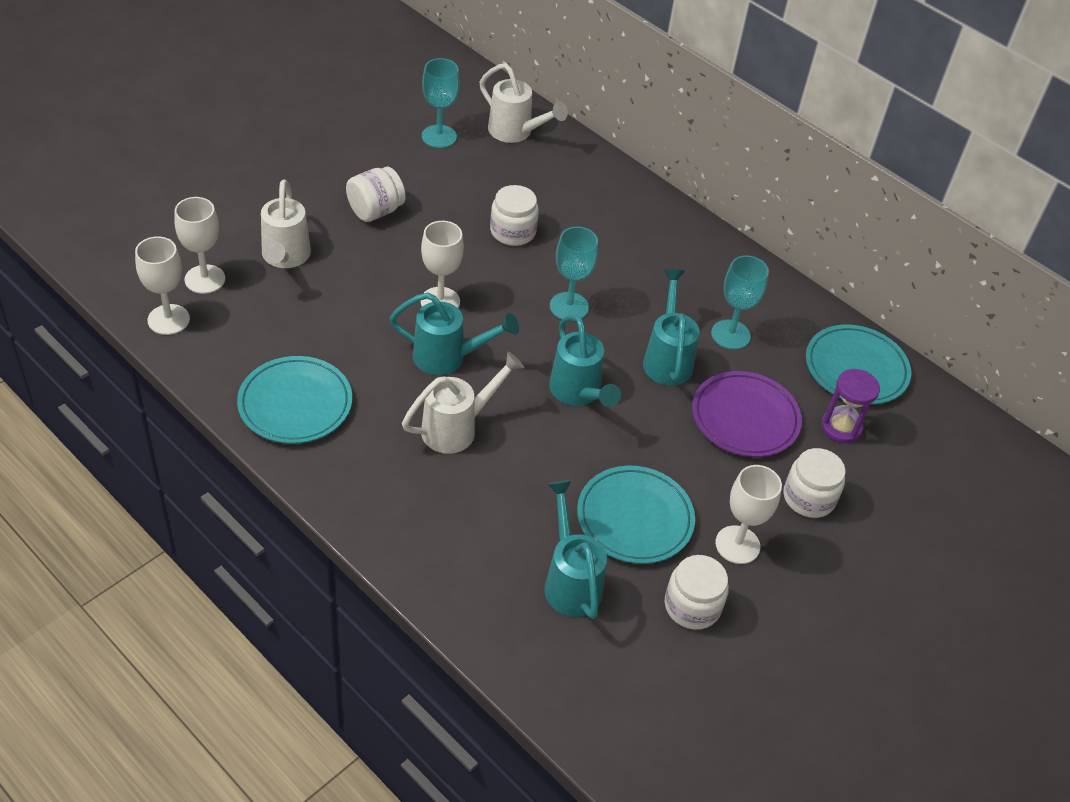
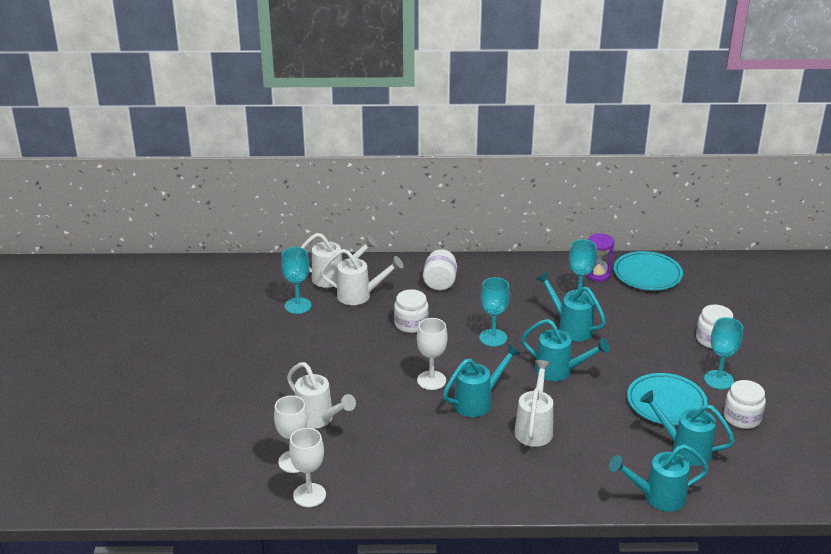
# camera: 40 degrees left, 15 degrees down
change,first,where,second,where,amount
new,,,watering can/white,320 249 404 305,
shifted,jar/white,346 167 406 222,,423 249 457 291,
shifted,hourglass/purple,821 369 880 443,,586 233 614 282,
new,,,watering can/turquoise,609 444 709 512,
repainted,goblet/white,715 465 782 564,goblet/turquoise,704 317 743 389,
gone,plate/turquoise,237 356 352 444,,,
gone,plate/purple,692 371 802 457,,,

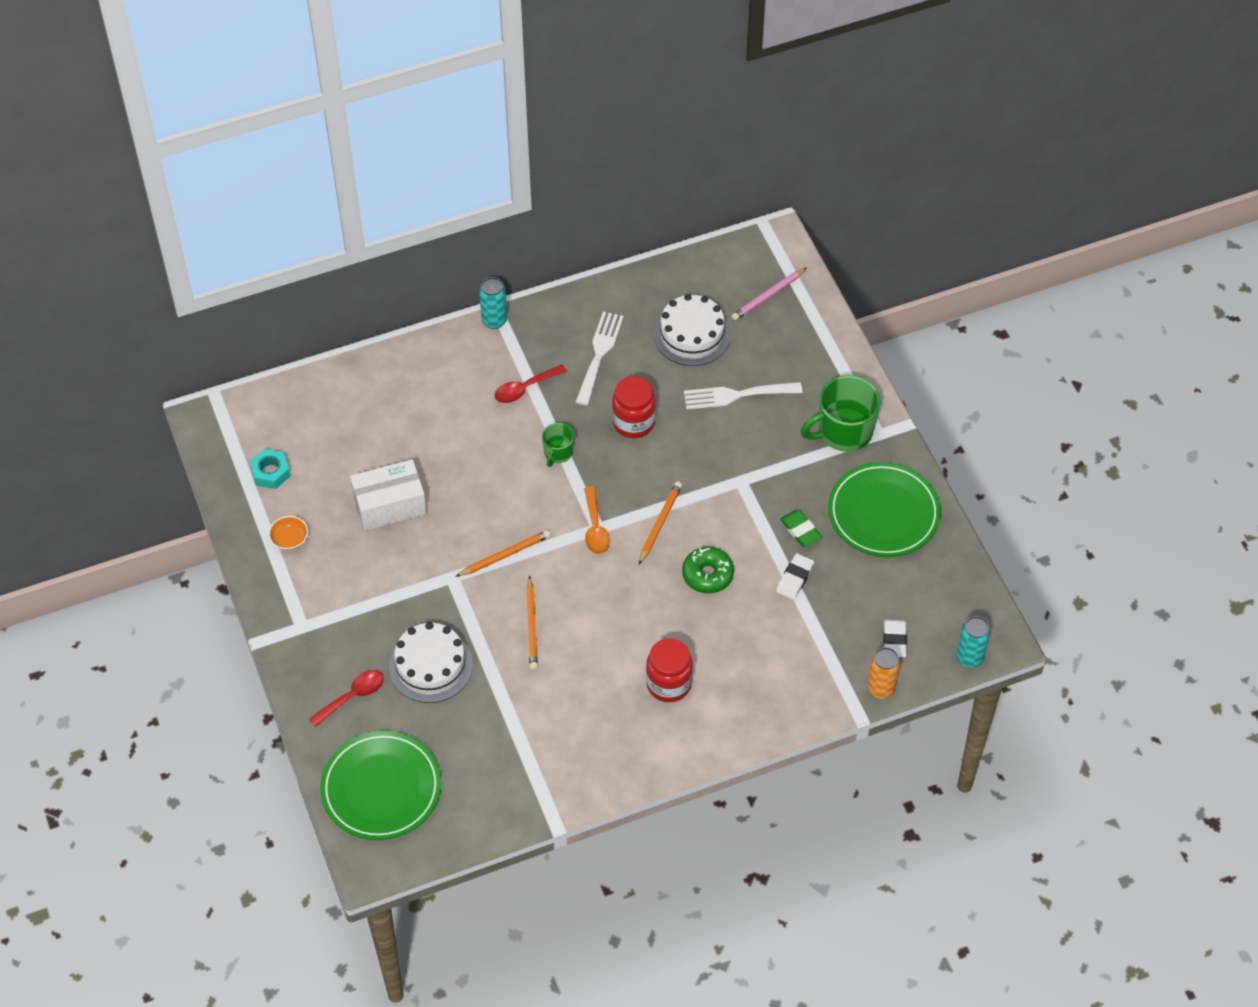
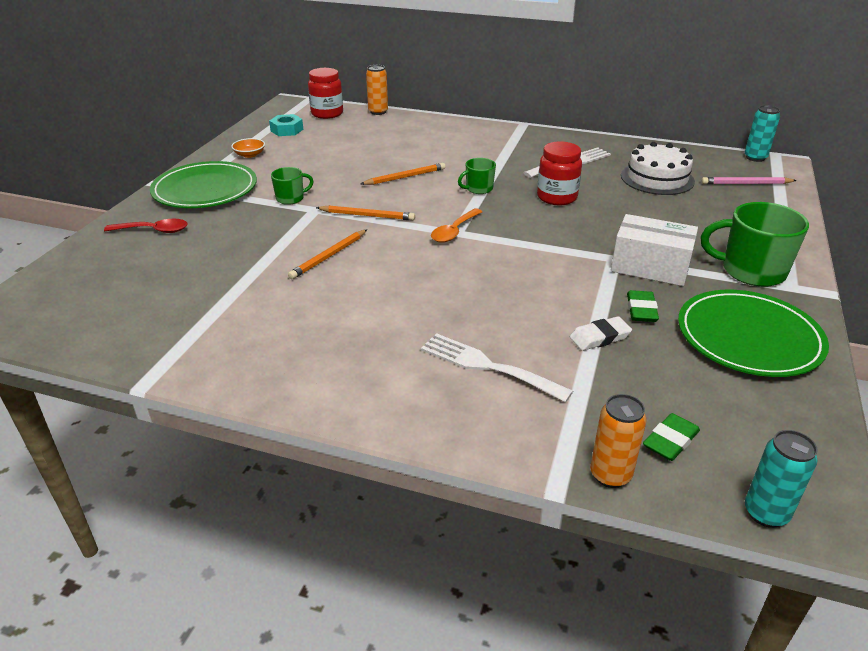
# camera: 40 degrees right, 20 degrees down
change,first,where,second,where,amount
shifted,plate/green,320 731 441 840,,150 161 257 208,
new,,,mug/green,271 167 314 205,
shifted,jar/red,646 638 693 702,,308 68 343 119,
shifted,pencil/orange,639 481 682 564,,361 163 446 185,
new,,,can/orange,366 65 388 115,
shifted,fork/white,684 382 802 410,,421 333 573 402,
shifted,box/white,350 459 427 531,,611 214 698 286,
repainted,eraser/white,883 619 907 657,eraser/green,643 413 700 461,
shifted,can/turquoise,479 277 507 329,,745 105 780 162,
gone,cake/white,389 622 473 703,,,
gone,spoon/red,495 364 567 403,,,
gone,donut/green,682 547 734 594,,,

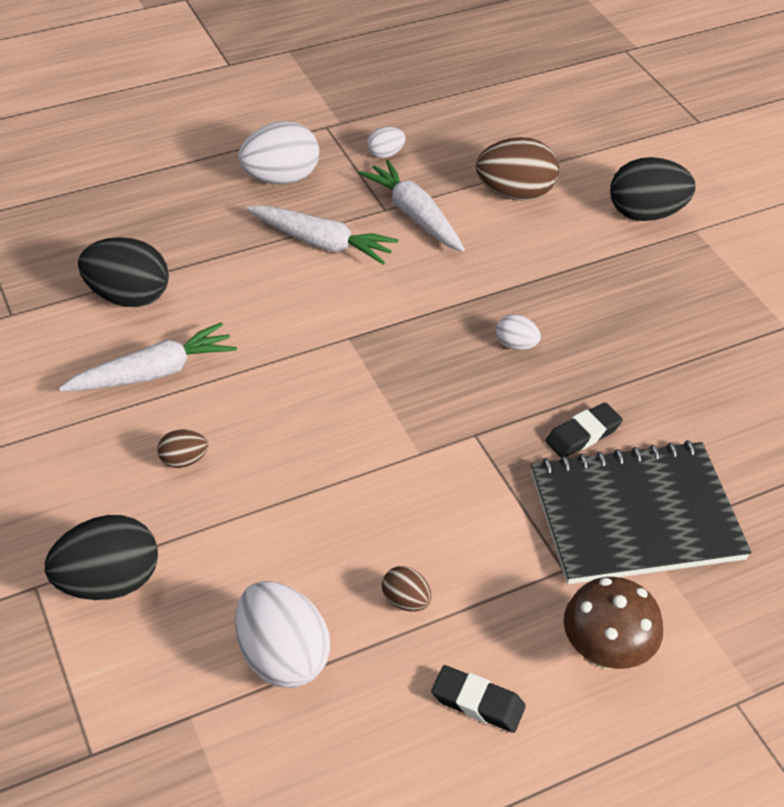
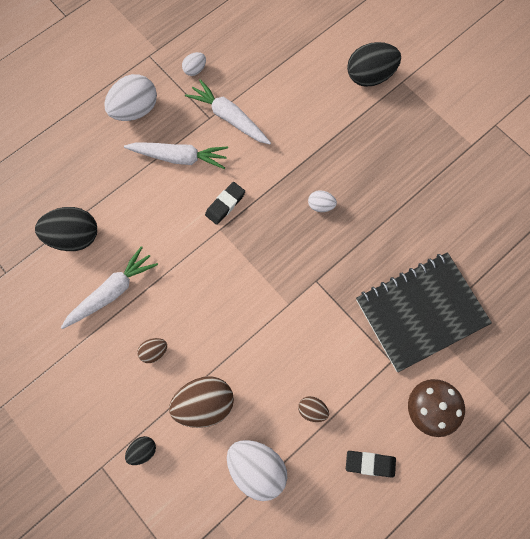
# camera: 15 degrees left, 25 degrees up
change,first,where,second,where,amount
scaled,egg/black,45 515 158 600,,125 436 156 465,x0.50
shifted,egg/brown,476 137 559 201,,169 376 234 428,
shifted,eraser/black,545 403 623 458,,205 182 245 225,

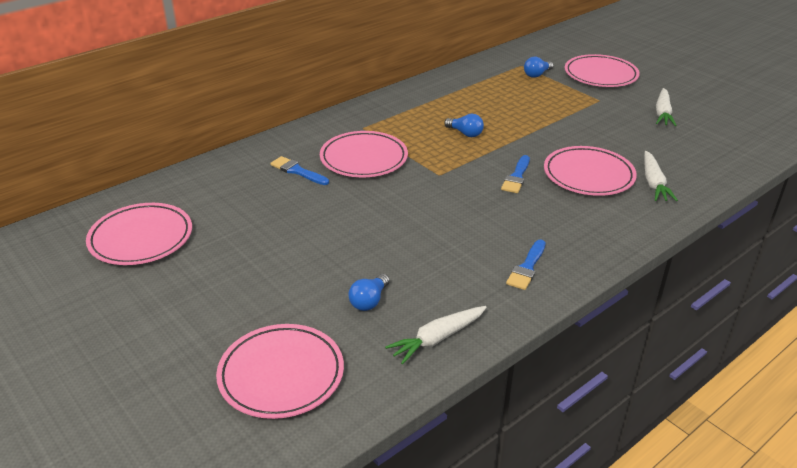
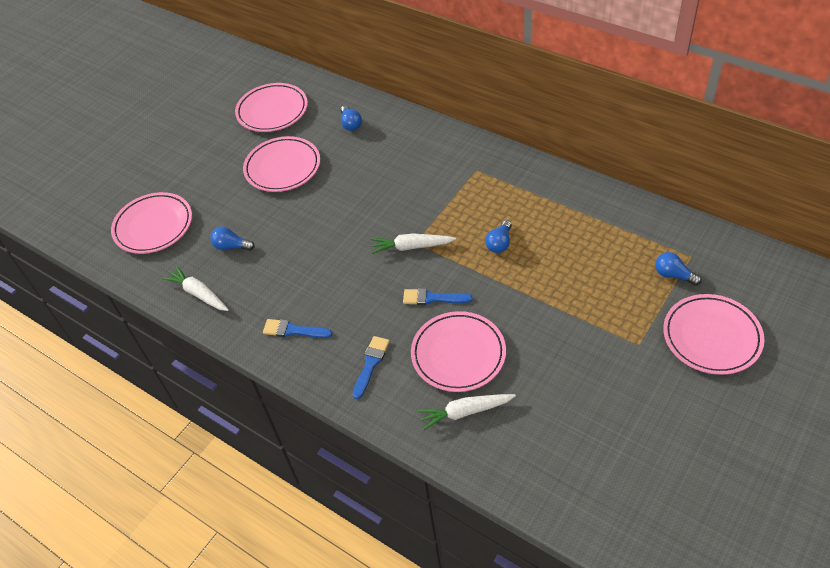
# camera: 80 degrees right, 15 degrees up
change,first,where,second,where,amount
shifted,plate/pink,320 131 408 177,,243 136 320 192,
new,,,light bulb/blue,341 105 362 131,
shifted,brush/blue,270 156 329 185,,353 336 390 399,
shifted,carrot/white,656 88 677 126,,371 233 456 254,

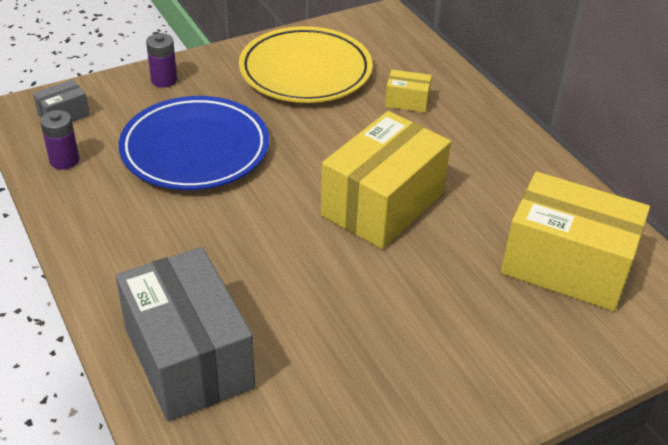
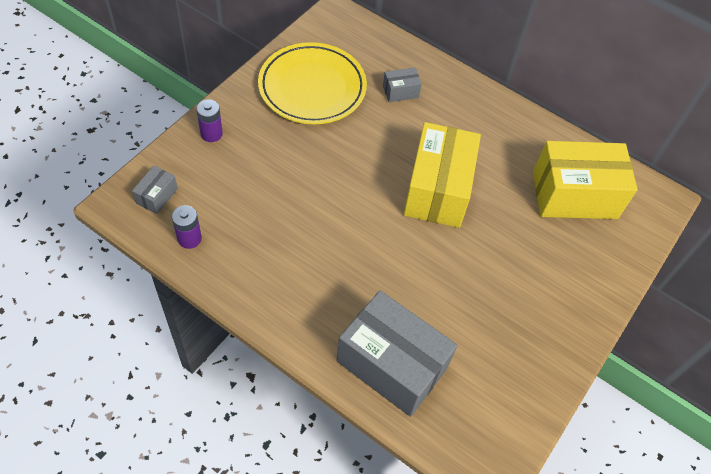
# camera: 30 degrees left, 15 degrees up
change,first,where,second,where,amount
repainted,box/yellow,385 70 432 113,box/grey,383 68 422 102,
gone,plate/blue,119 96 269 190,,,

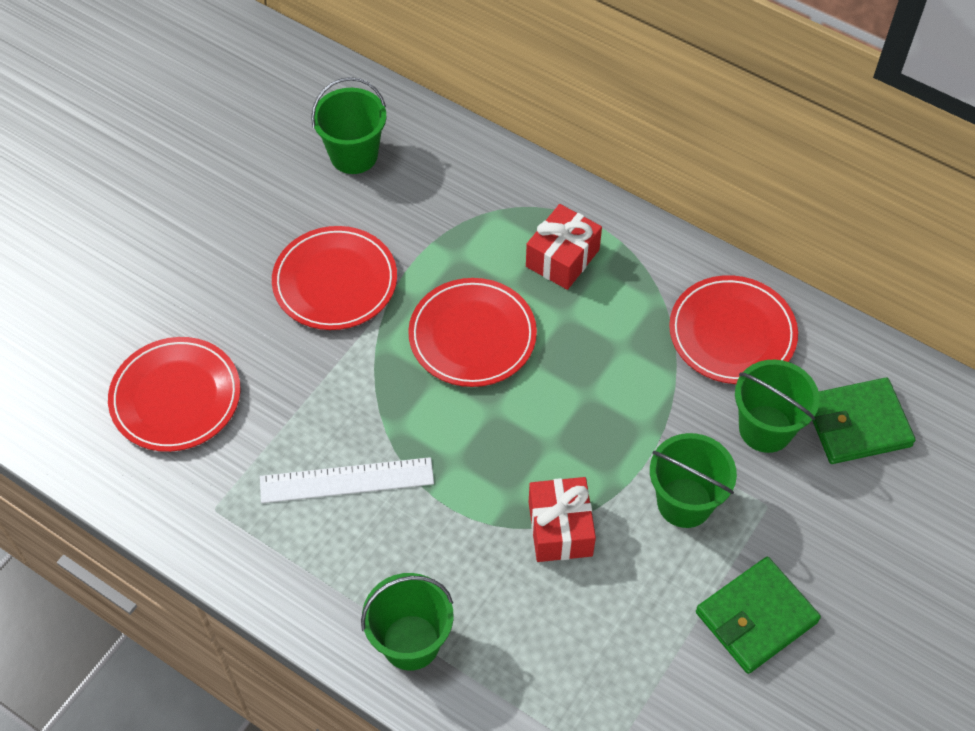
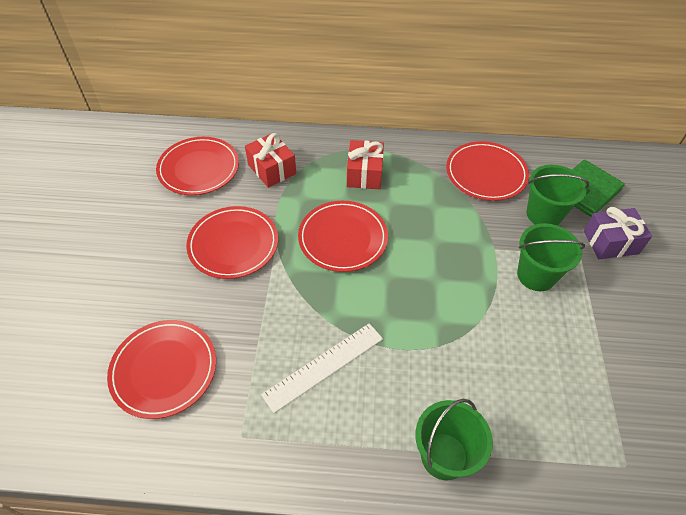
# camera: 30 degrees left, 5 degrees down
change,first,where,second,where,amount
swapped,bucket/green,311 77 386 174,plate/red,156 137 239 195,
shifted,gift/red,529 477 596 562,,245 133 296 188,
new,,,gift/purple,584 207 652 259,
gone,wallet/green,696 557 821 674,,,

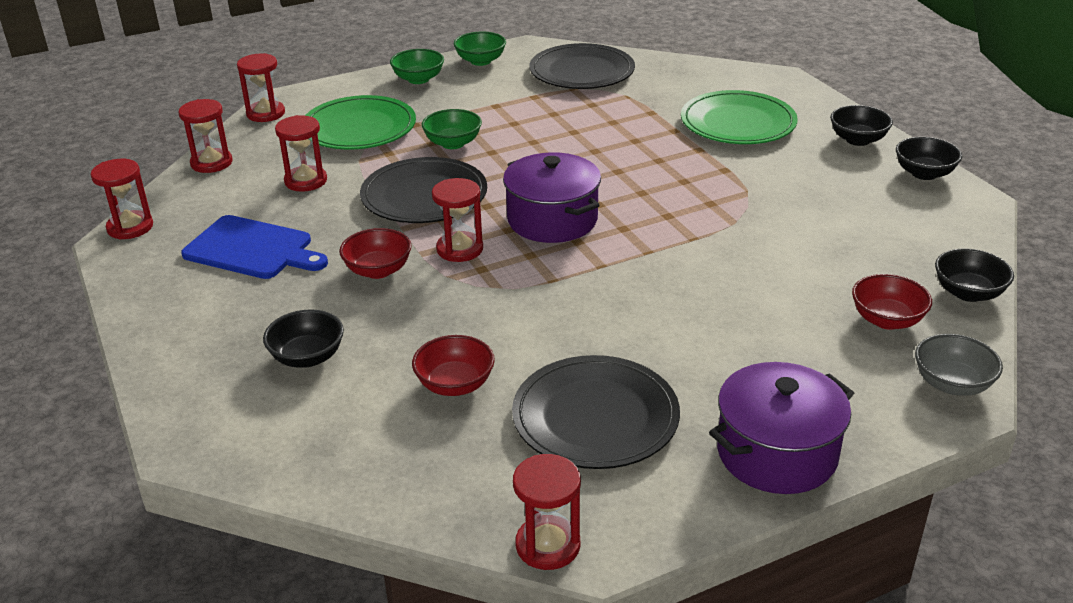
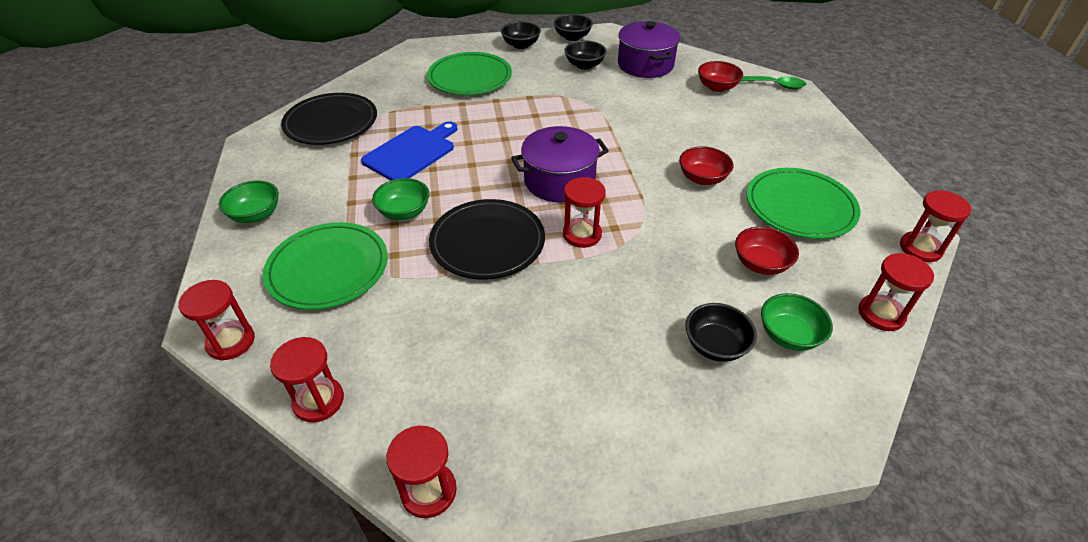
# camera: 75 degrees left, 10 degrees up
change,first,where,second,where,amount
shifted,cutting board/blue,181 215 328 279,,361 121 457 180,
shifted,bowl/black,935 249 1014 302,,564 40 607 70,
shifted,pot/purple,709 362 854 494,,618 21 680 78,
shifted,bowl/red,339 228 412 279,,679 146 734 185,
swapped,bowl/grey,915 334 1003 396,spoon/green,740 76 806 89,
repainted,plate/black,512 355 680 469,plate/green,747 168 860 239,
shifted,bowl/green,454 32 506 66,,761 293 833 351,
shifted,hourglass/red,275 115 327 192,,858 253 934 331,

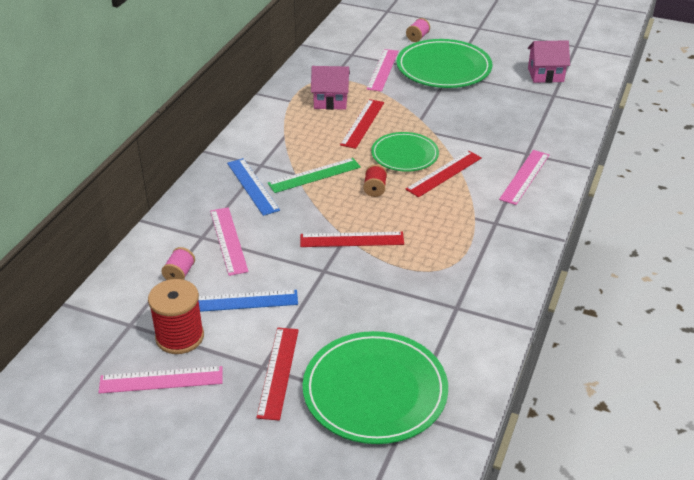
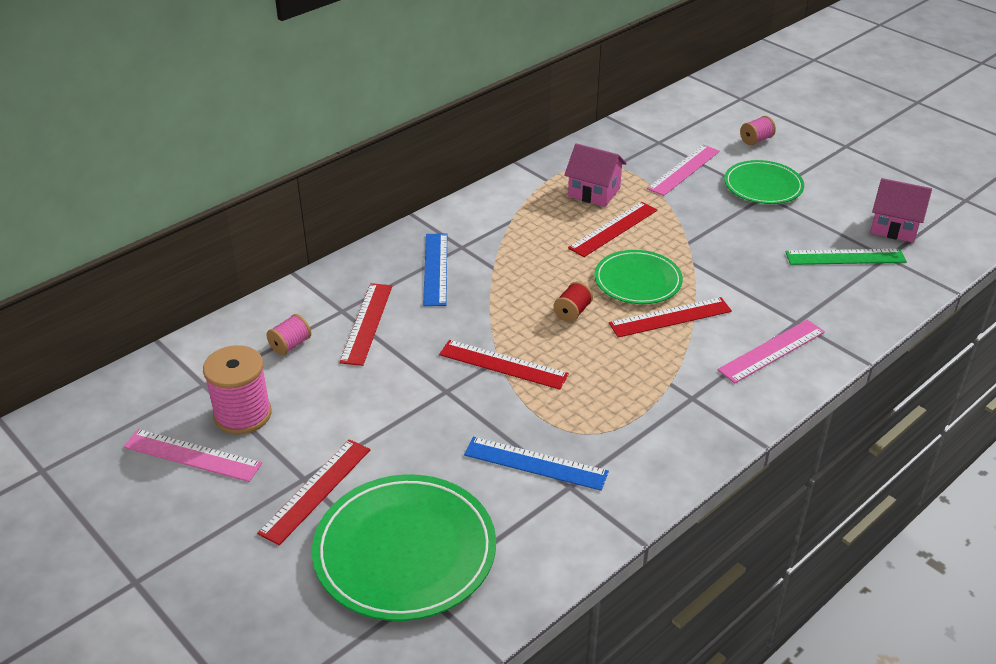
# camera: 25 degrees right, 0 degrees up
change,first,where,second,where,amount
repainted,spool/red,148 279 204 354,spool/pink,203 345 272 435,
repainted,ruler/pink,210 207 249 276,ruler/red,339 283 392 366,
shifted,ruler/blue,198 290 298 312,,464 437 609 491,
scaled,plate/green,396 39 492 88,,724 160 804 204,x0.62
shifted,ruler/green,268 158 361 193,,785 249 907 265,

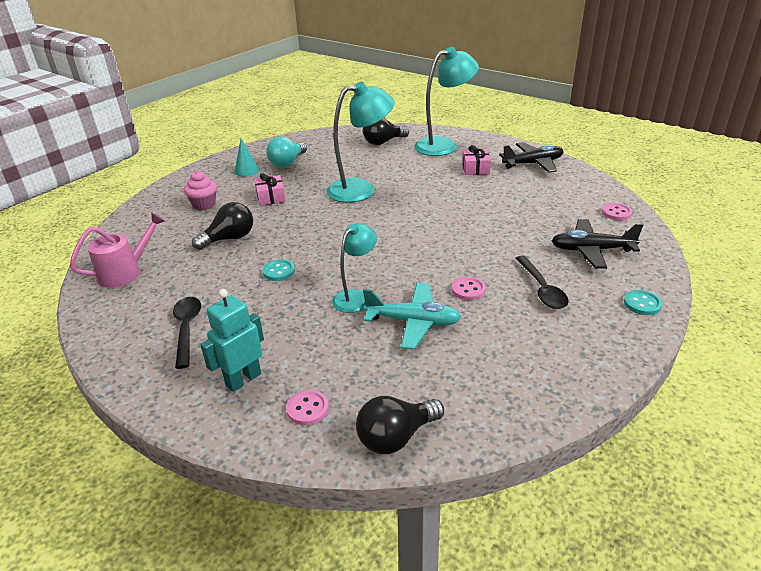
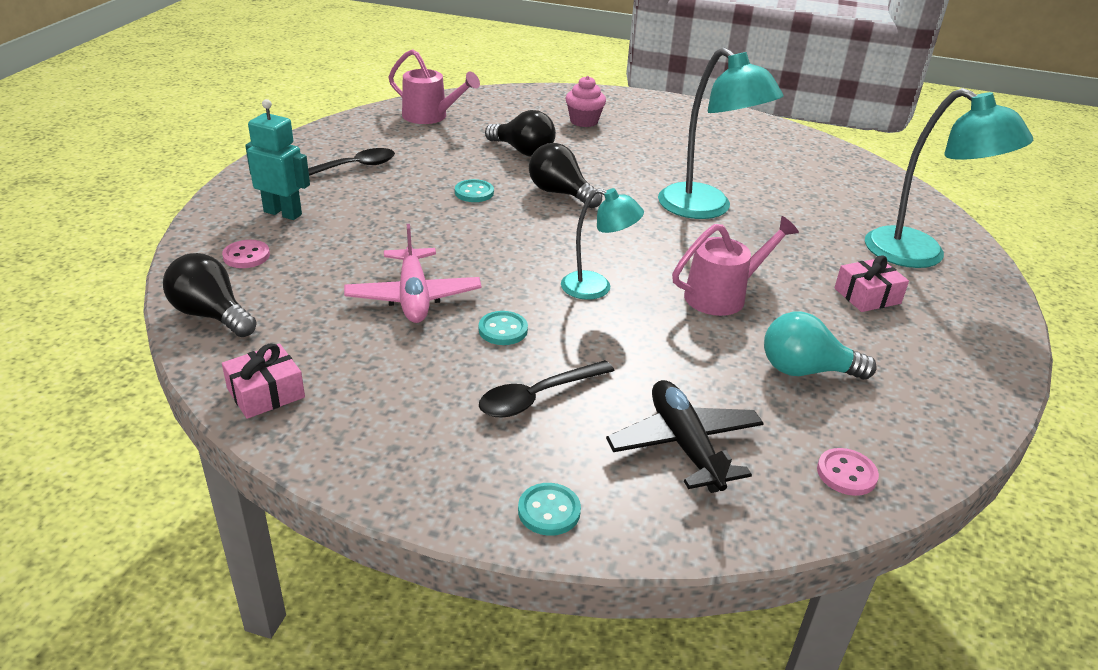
# camera: 65 degrees right, 0 degrees up
change,first,where,second,where,amount
shifted,gift/pink,255 174 286 206,,222 343 305 419,
repainted,plane/turquoise,363 283 461 350,plane/pink,344 224 482 323,
repainted,button/pink,452 277 486 300,button/turquoise,479 311 528 345,
shifted,light bulb/black,363 118 409 145,,529 143 602 208,
shifted,lamp/turquoise,332 223 377 313,,561 188 644 300,
new,,,watering can/pink,672 216 799 316,
shifted,light bulb/turquoise,266 136 307 167,,764 312 877 380,
gone,cone/turquoise,234 139 259 176,,,
gone,plane/black,499 142 564 173,,,

